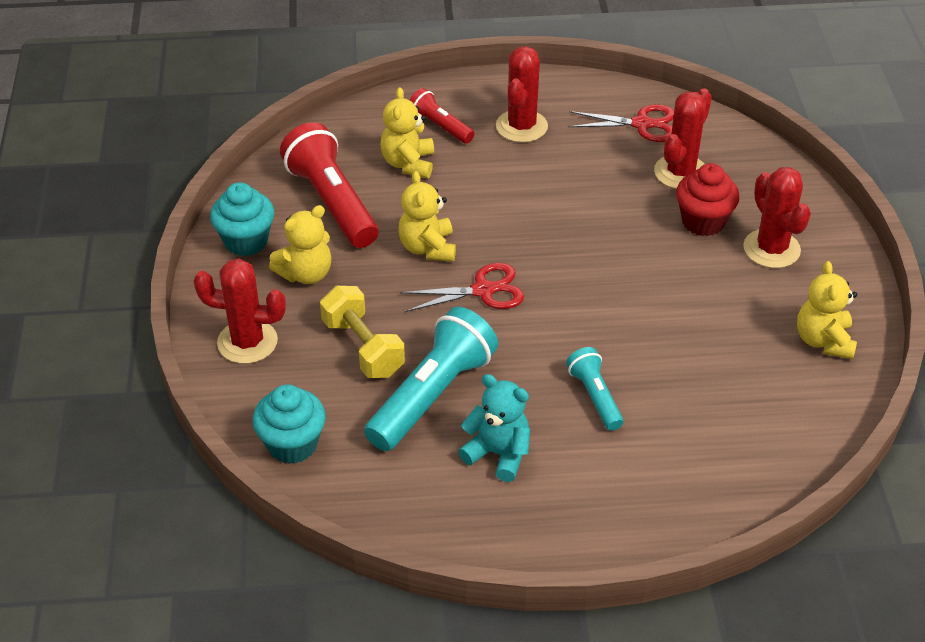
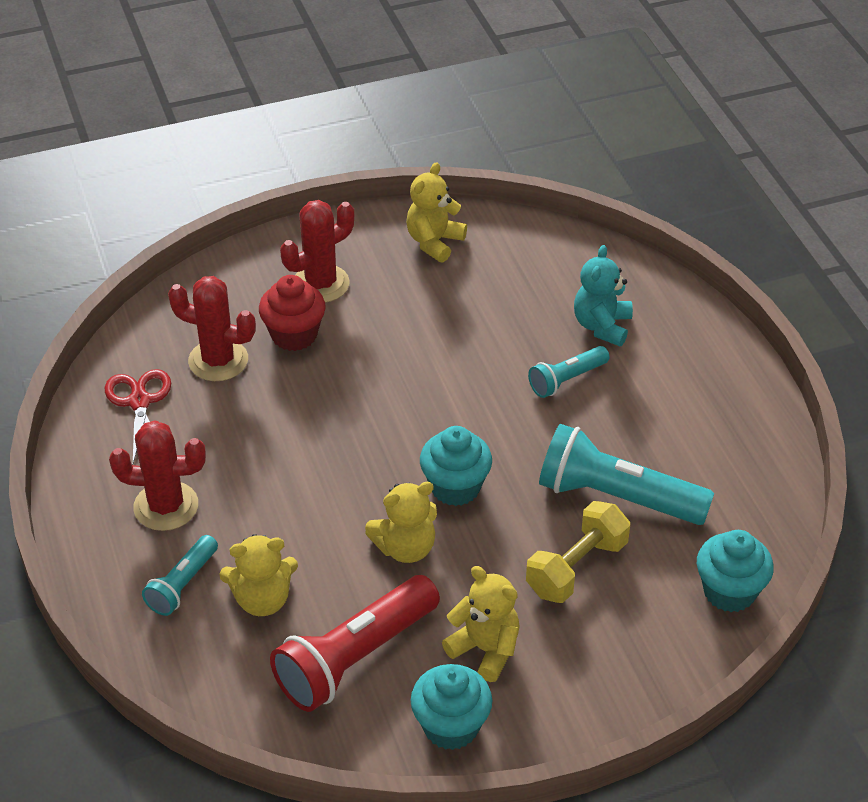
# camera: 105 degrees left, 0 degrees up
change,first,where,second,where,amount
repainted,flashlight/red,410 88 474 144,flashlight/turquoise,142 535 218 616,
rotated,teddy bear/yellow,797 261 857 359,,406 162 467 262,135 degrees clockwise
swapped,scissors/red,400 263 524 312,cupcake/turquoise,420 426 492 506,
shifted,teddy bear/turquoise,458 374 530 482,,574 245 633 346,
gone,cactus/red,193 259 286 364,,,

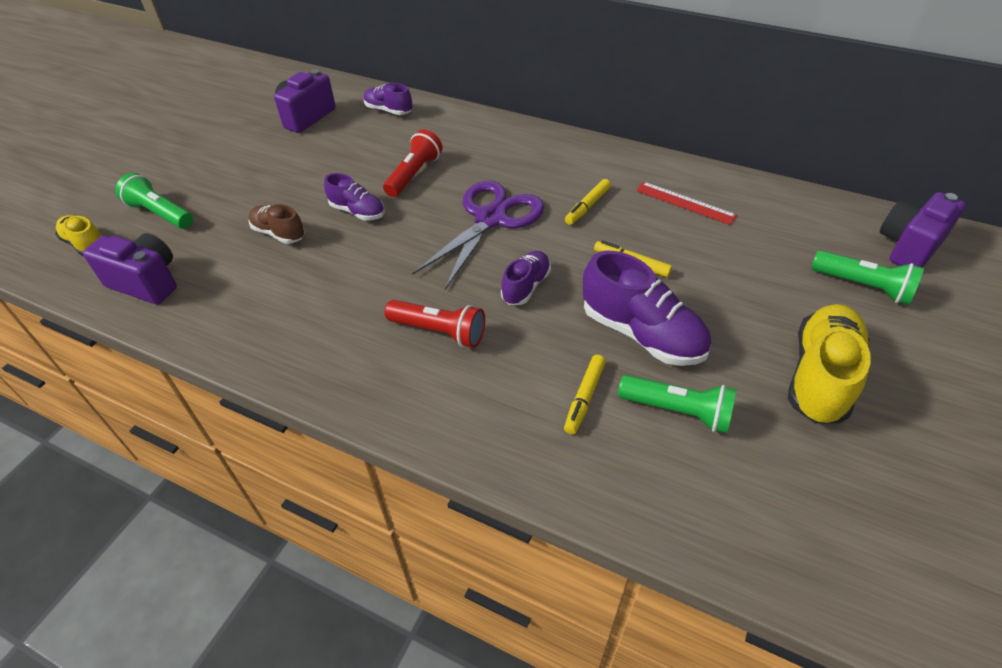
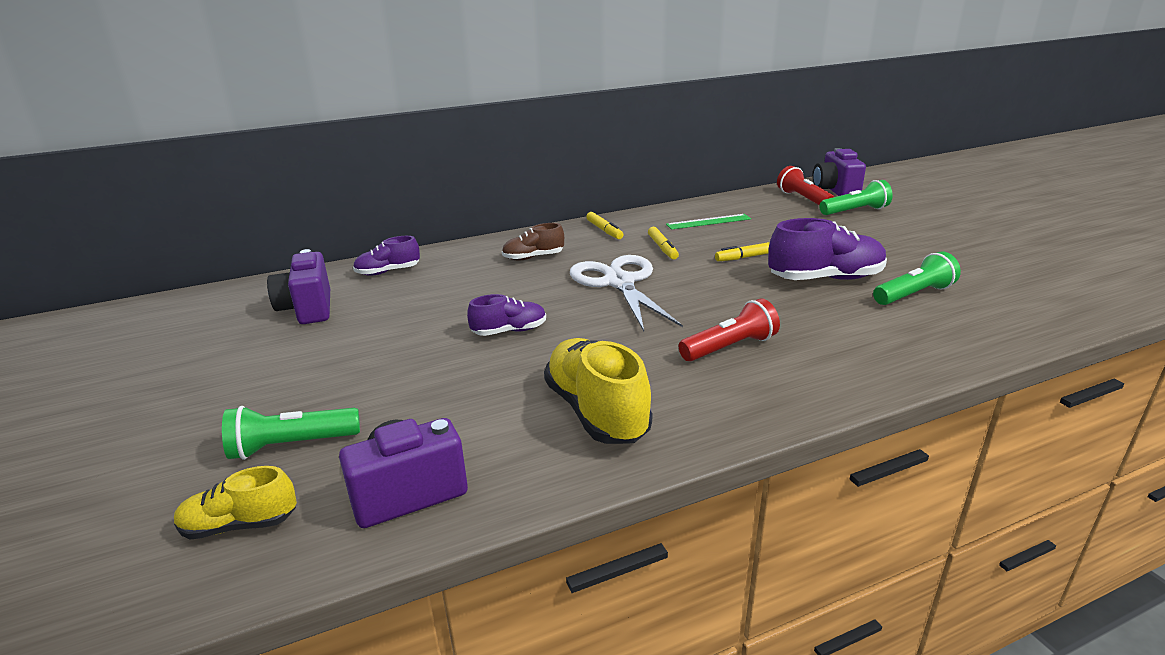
# camera: 50 degrees left, 20 degrees down
change,first,where,second,where,amount
shifted,shoe/brown,249 204 305 244,,502 223 564 260,
shifted,shoe/yellow,788 304 871 424,,544 338 653 444,
repainted,scissors/purple,412 181 544 289,scissors/white,570 255 683 331,
shifted,marker/yellow,564 355 606 435,,586 212 624 239,
repainted,ruler/red,636 182 737 225,ruler/green,666 214 751 230,
shifted,flashlight/red,383 129 443 197,,777 166 834 206,
gone,shoe/purple,501 251 551 305,,,

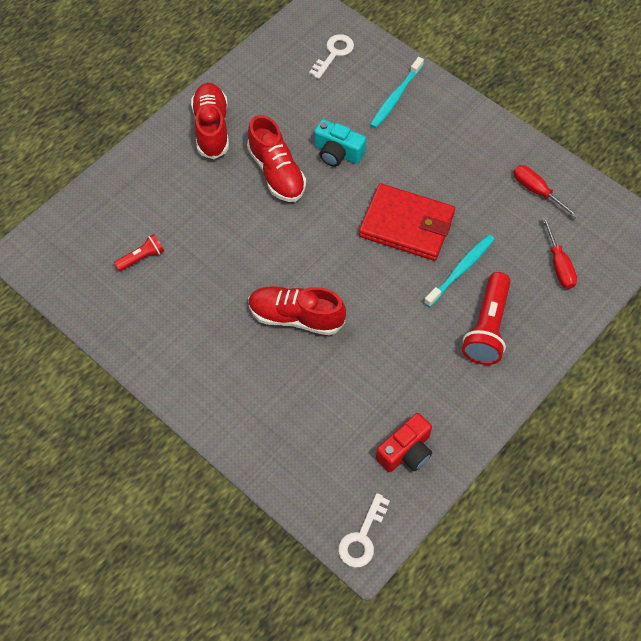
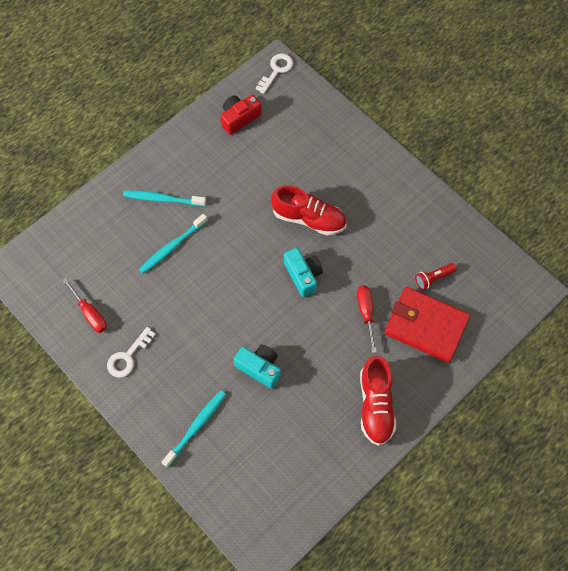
# camera: 175 degrees left, 5 degrees up
change,first,where,second,where,amount
shifted,key/white,309 34 354 79,,107 327 156 378,
swapped,flashlight/red,462 272 511 365,toothbrush/turquoise,123 190 206 206,
new,,,camera/turquoise,284 248 323 297,
shifted,screwdriver/red,542 217 577 289,,357 285 377 353,
shifted,wallet/red,359 183 455 261,,384 287 470 363,
gone,shoe/red,247 115 306 202,,,

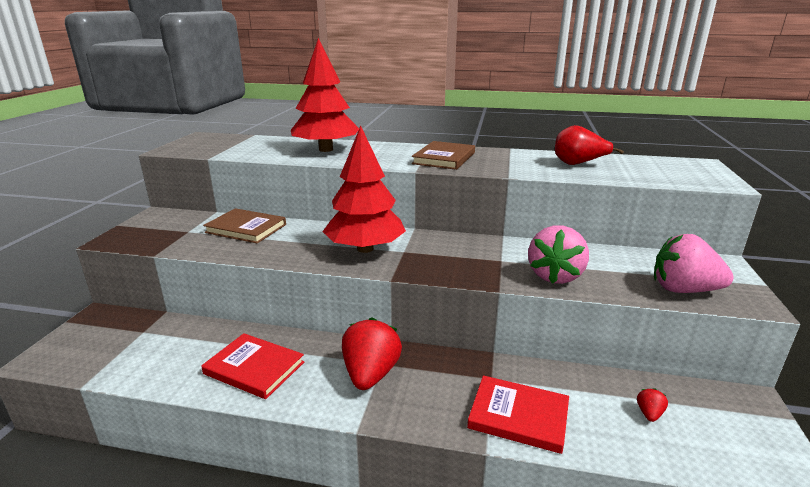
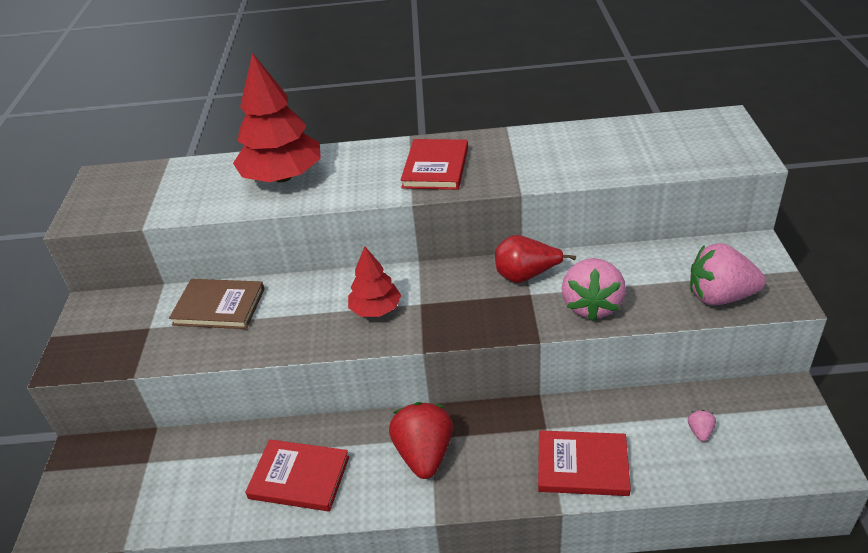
# camera: 10 degrees left, 15 degrees up
change,first,where,second,where,amount
scaled,tree/red,322 126 406 253,,348 246 401 317,x0.57
repainted,book/brown,412 141 475 170,book/red,401 139 468 190,
shifted,pear/red,555 125 624 165,,495 235 576 283,
repainted,strawberry/red,637 388 668 422,strawberry/pink,688 410 716 442,

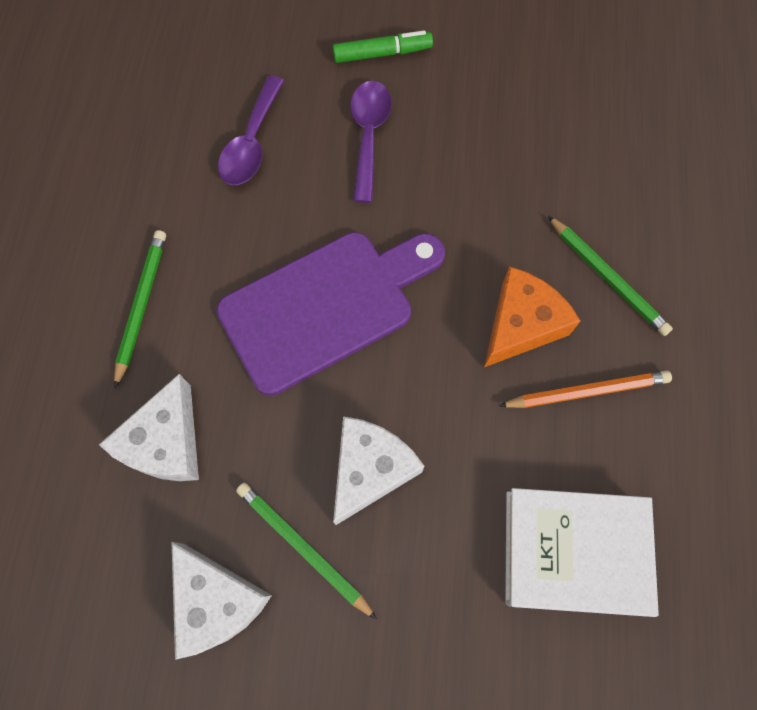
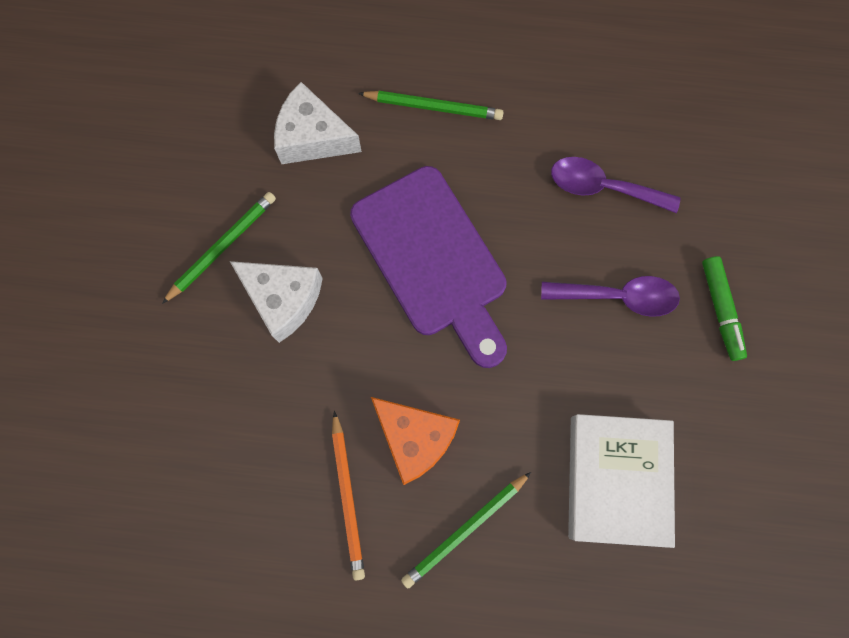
# camera: 90 degrees right, 5 degrees up
change,first,where,second,where,amount
shifted,book/white,505 488 659 617,,568 414 675 548,
gone,cheese/white,172 542 272 660,,,

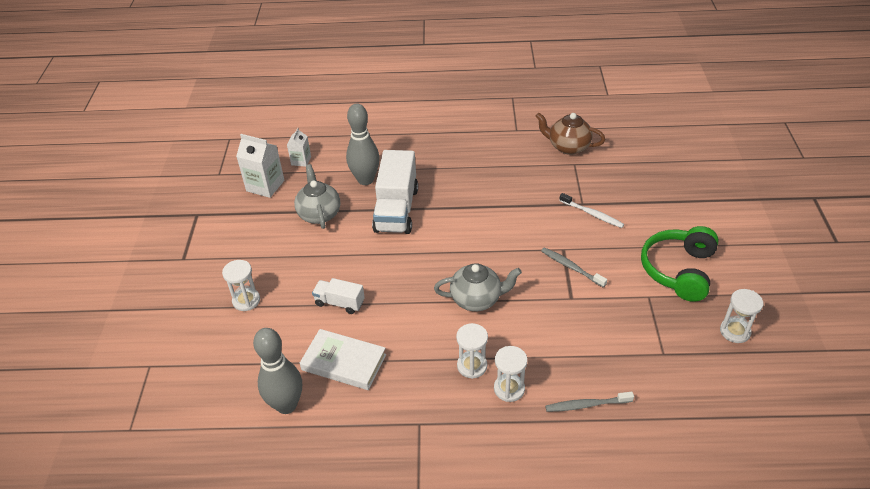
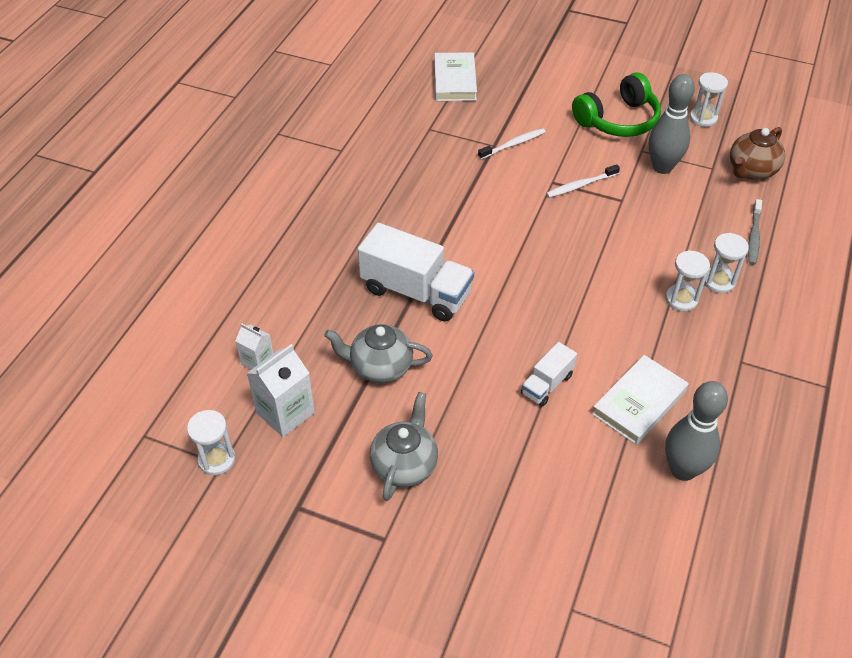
# camera: 70 degrees left, 5 degrees up
change,first,where,second,where,amount
shifted,hourglass/white,222 260 260 311,,187 410 235 475,
shifted,teapot/grey,434 263 522 311,,370 392 438 501,
new,,,book/white,434 52 477 101,
repainted,toothbrush/grey,541 247 607 288,toothbrush/white,546 164 620 198,
rotated,headphones/green,641 226 719 302,,572 72 661 137,75 degrees counterclockwise
shifted,bowling pin/grey,346 104 380 185,,649 74 695 174,
shifted,teapot/brown,536 113 605 155,,730 127 785 180,

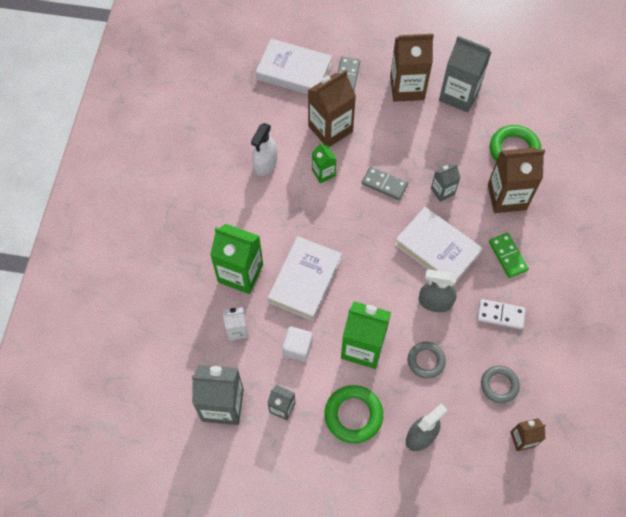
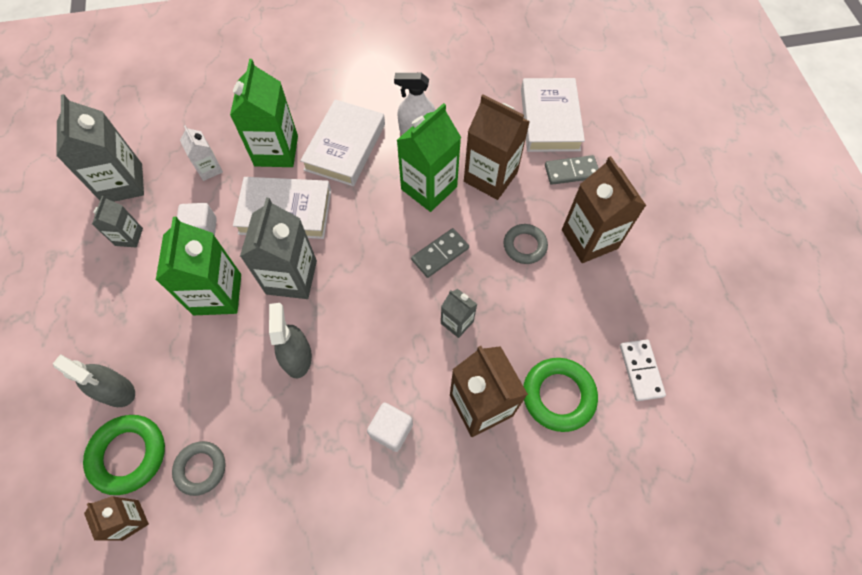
# camera: 70 degrees right, 0 degrees up
change,first,where,second,where,amount
shifted,ring/green,324 385 383 443,,83 415 165 495,
shifted,carton/grey,439 36 492 112,,240 198 317 299,
shifted,book/white,395 207 483 287,,300 99 385 186,
swapped,domino/green,489 233 529 278,cube/white,367 403 413 452,
scaled,carton/green,312 142 336 183,,397 103 461 212,x1.88
rotated,domino/grey,362 166 408 200,,411 228 469 278,45 degrees clockwise
shifted,ring/grey,408 342 446 379,,503 224 548 264,
shifted,domino/white,477 299 526 329,,620 339 666 401,

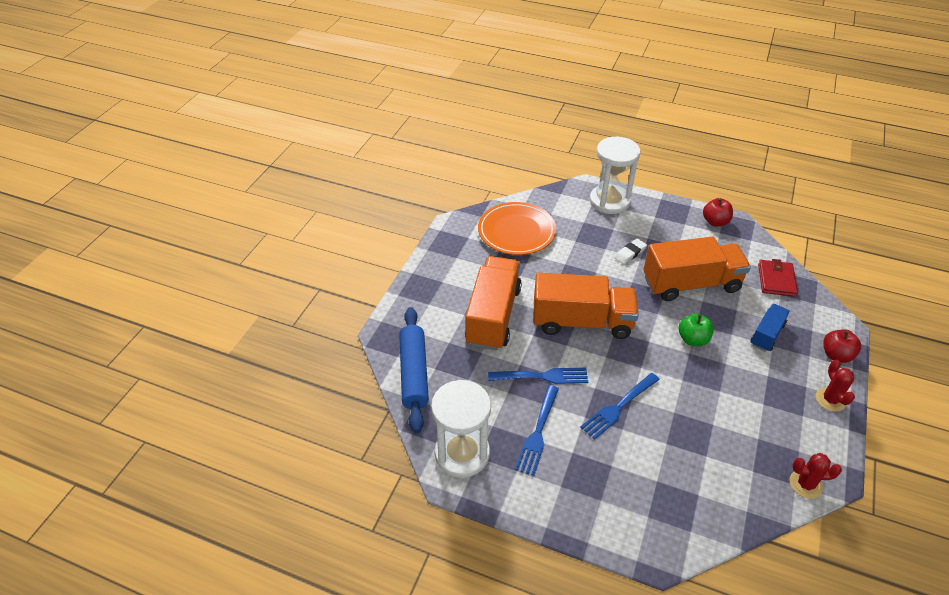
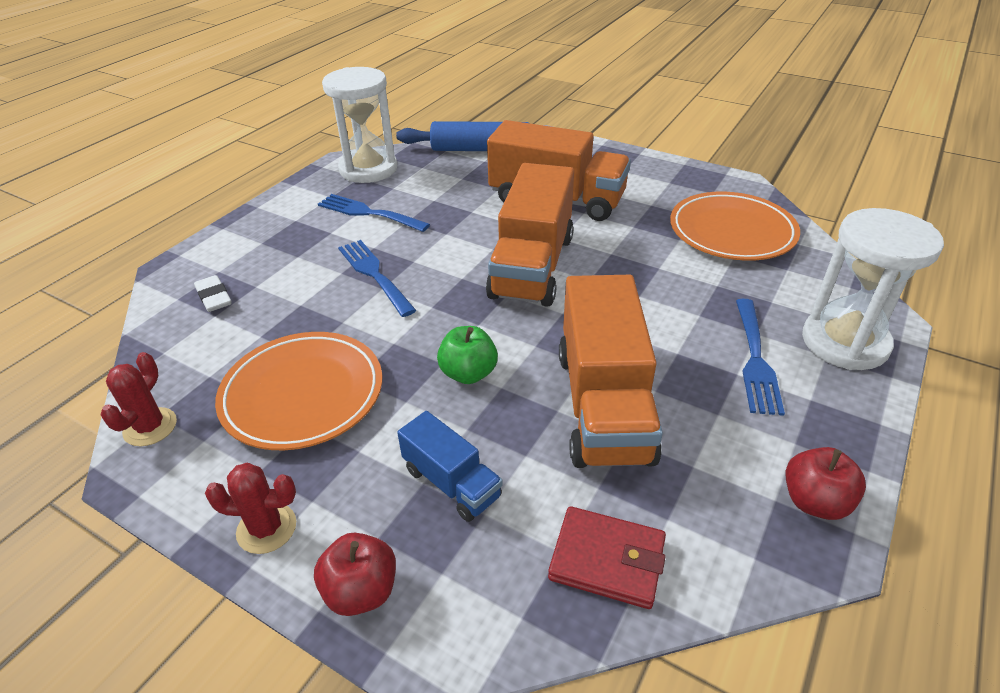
# camera: 100 degrees right, 5 degrees down
change,first,where,second,where,amount
shifted,eraser/white,614 238 647 264,,194 275 232 312,
new,,,plate/orange,215 332 382 450,
shifted,fork/blue,488 368 588 384,,736 299 785 416,

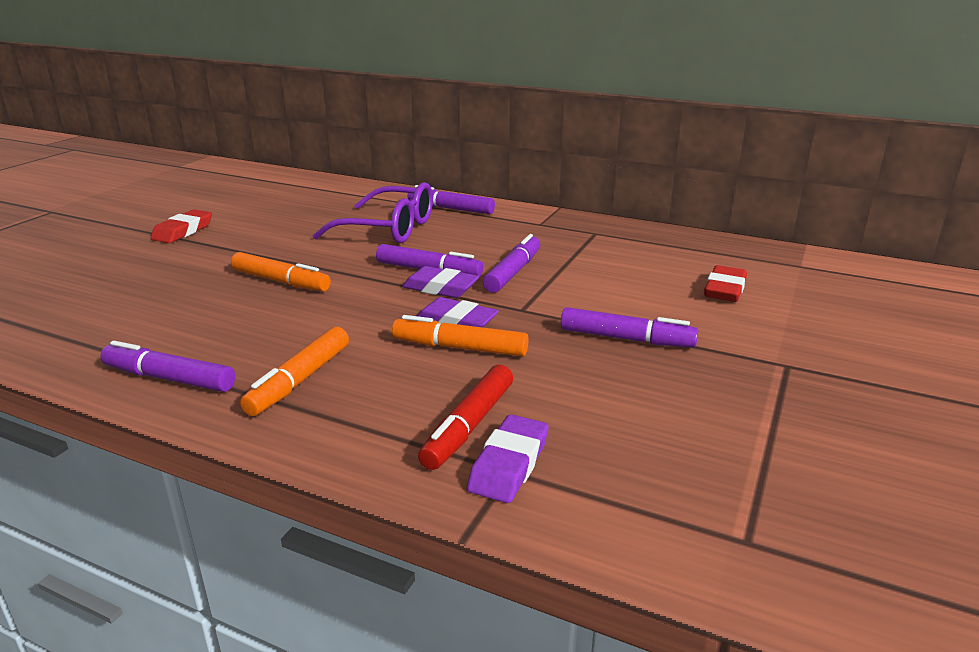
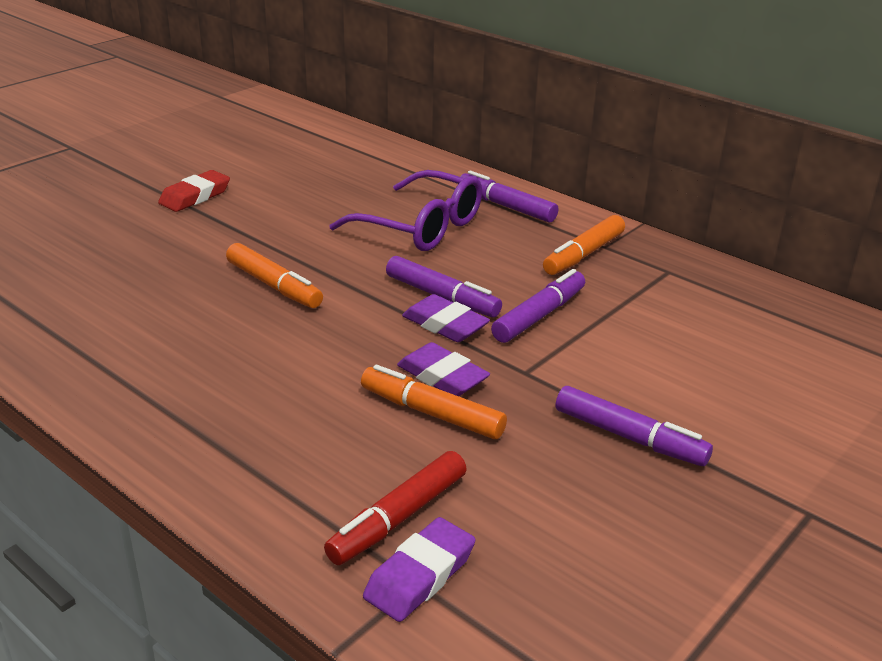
# camera: 15 degrees right, 5 degrees up
change,first,where,second,where,amount
shifted,marker/orange,240 327 349 416,,543 215 625 275,
gone,marker/purple,100 341 235 392,,,
gone,eraser/red,704 265 747 302,,,

